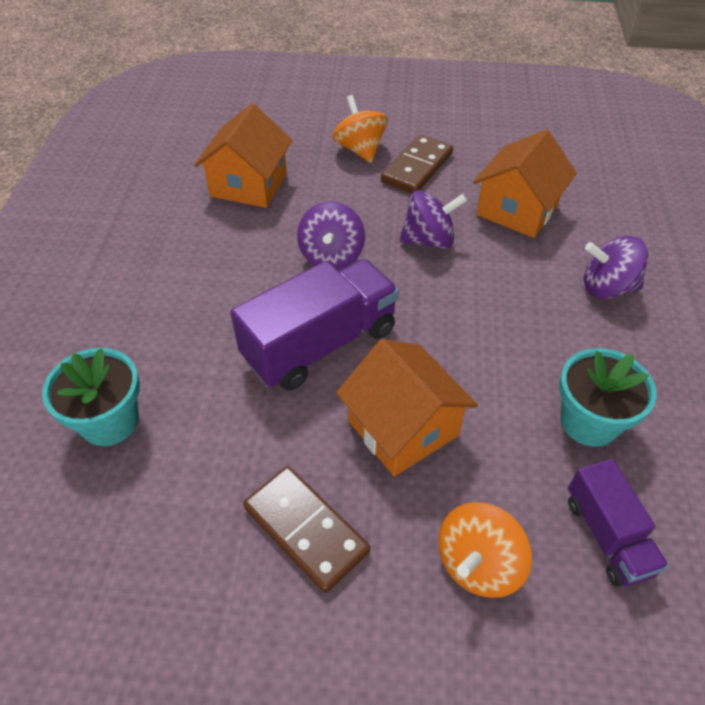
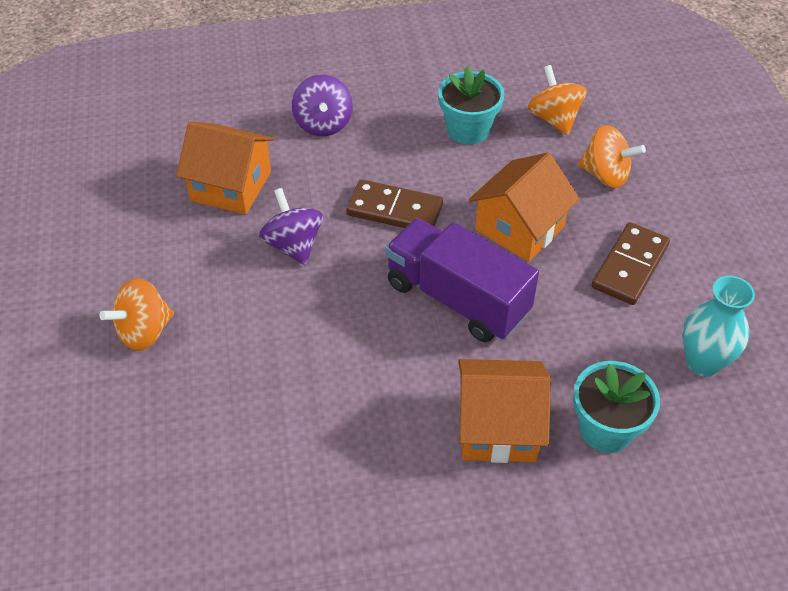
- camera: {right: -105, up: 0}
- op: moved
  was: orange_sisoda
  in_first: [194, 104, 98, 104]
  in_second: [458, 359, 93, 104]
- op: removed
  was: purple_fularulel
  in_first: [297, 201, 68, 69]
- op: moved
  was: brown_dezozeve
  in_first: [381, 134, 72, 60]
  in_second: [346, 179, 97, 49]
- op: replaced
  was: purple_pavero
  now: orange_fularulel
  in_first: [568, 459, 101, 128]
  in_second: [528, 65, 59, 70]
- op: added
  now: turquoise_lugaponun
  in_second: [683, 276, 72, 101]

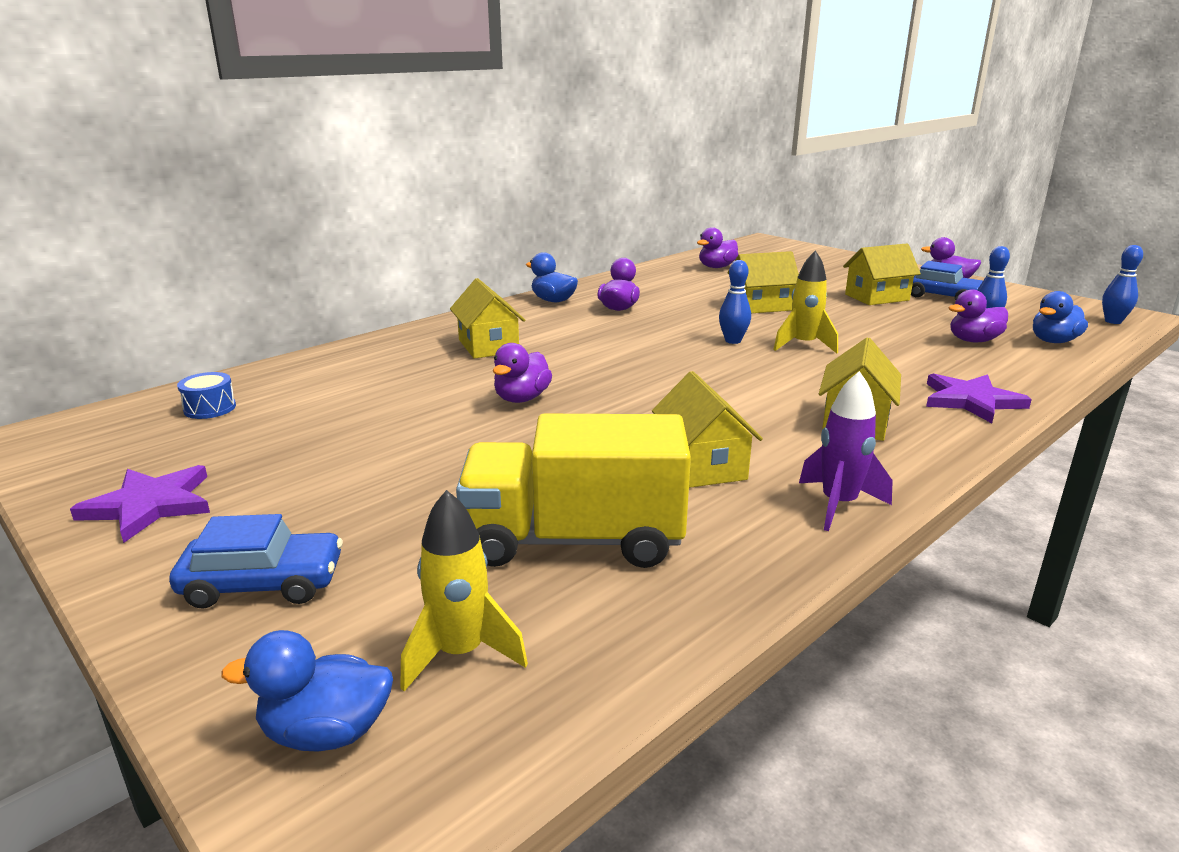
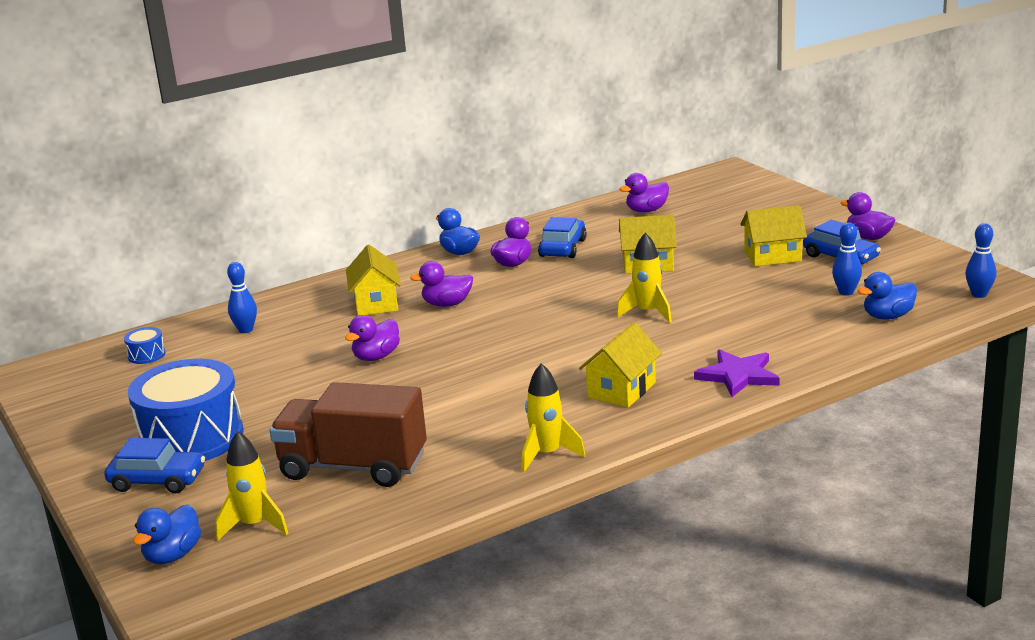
- camera: {right: 15, up: 0}
- op: removed
  was: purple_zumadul
  in_first: [70, 465, 140, 78]
- op: turned
  was: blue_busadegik
  in_first: [221, 630, 172, 121]
  in_second: [133, 504, 68, 60]
  clockwise: -75
- op: recoloured
  was: yellow_pavero
  now: brown_pavero
  in_first: [456, 414, 235, 154]
  in_second: [269, 382, 158, 105]
- op: removed
  was: yellow_sisoda
  in_first: [652, 371, 111, 117]
- op: moved
  was: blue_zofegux
  in_first: [719, 260, 32, 84]
  in_second: [227, 262, 30, 71]
- op: recoloured
  was: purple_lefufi
  now: yellow_lefufi
  in_first: [799, 371, 94, 160]
  in_second: [522, 363, 64, 109]
- op: moved
  was: purple_busadegik
  in_first: [949, 289, 59, 53]
  in_second: [410, 261, 63, 46]
- op: added
  now: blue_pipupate
  in_second: [128, 359, 116, 102]
- op: added
  now: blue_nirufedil
  in_second: [538, 217, 49, 41]

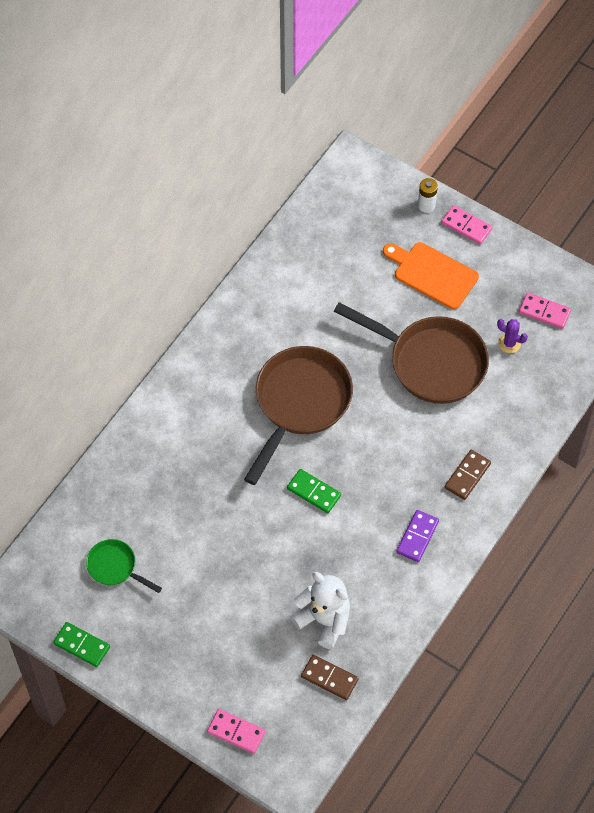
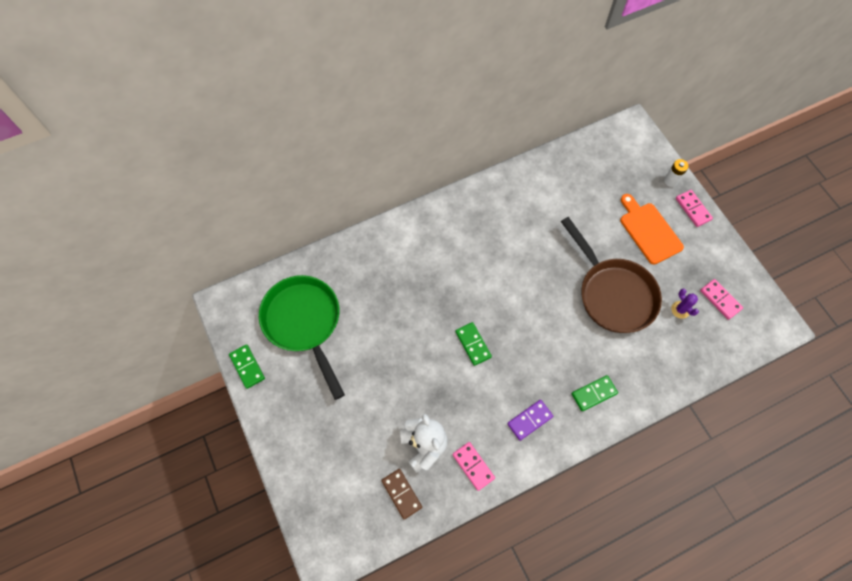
- camera: {right: 30, up: 5}
- op: resized
  was: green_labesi
  in_first: [86, 539, 76, 54]
  in_second: [259, 275, 86, 125]
  ratio: 2.06
- op: moved
  was: pink_dezozeve
  in_first: [207, 709, 58, 45]
  in_second: [452, 442, 43, 49]
- op: removed
  was: brown_labesi
  in_first: [244, 346, 109, 139]
- op: recoloured
  was: brown_dezozeve
  now: green_dezozeve
  in_first: [445, 450, 46, 50]
  in_second: [572, 375, 46, 36]

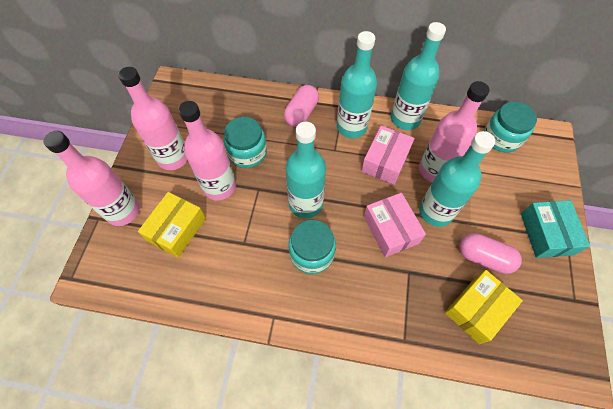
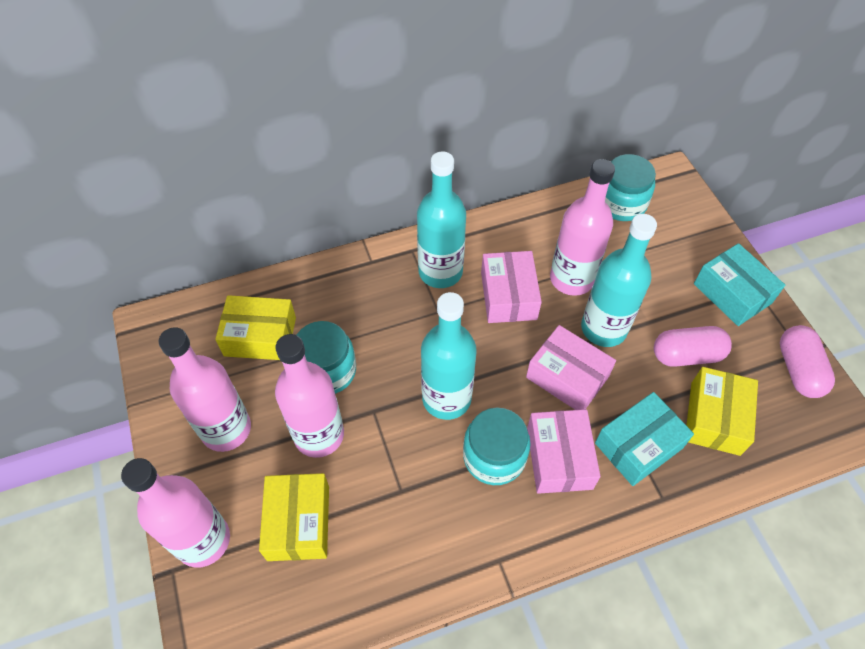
- camera: {right: -30, up: -5}
- op: moved
  was: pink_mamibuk
  in_first: [284, 85, 35, 42]
  in_second: [780, 325, 55, 73]
- op: removed
  was: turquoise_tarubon
  in_first: [391, 22, 55, 108]
- op: added
  now: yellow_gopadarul
  in_second: [215, 295, 81, 65]
- op: added
  now: pink_gopadarul
  in_second: [527, 409, 74, 85]
- op: added
  now: turquoise_gopadarul
  in_second: [595, 392, 99, 94]

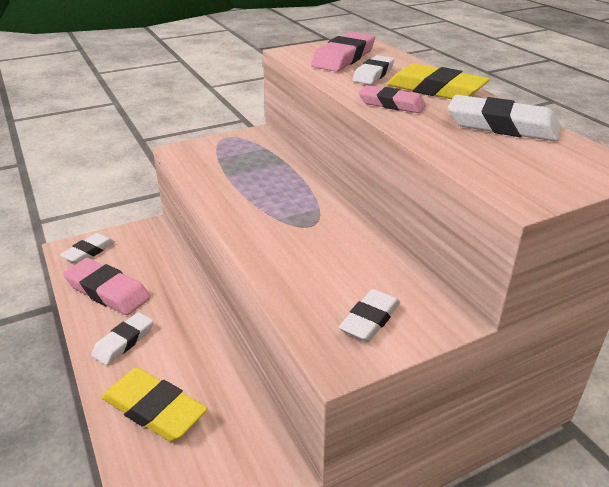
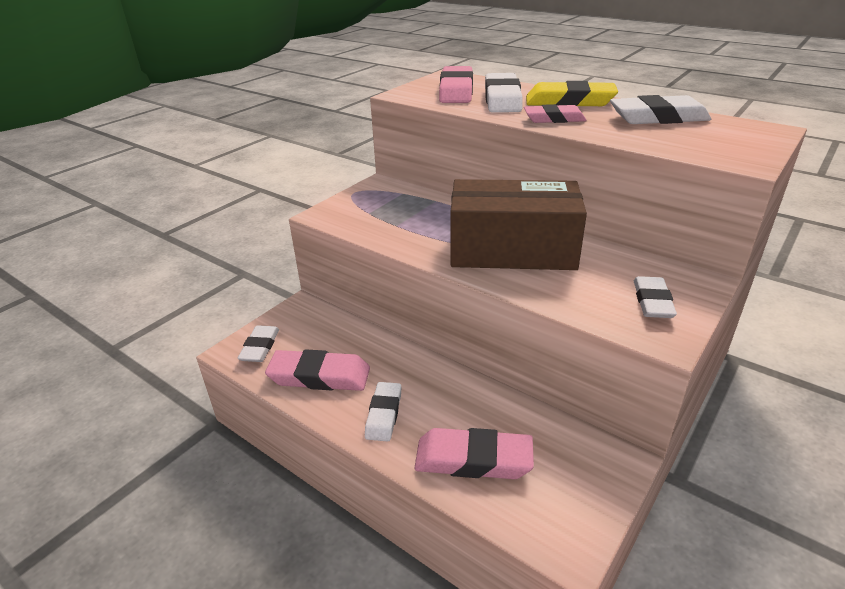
- camera: {right: -25, up: 0}
- op: recoloured
  was: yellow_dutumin
  now: pink_dutumin
  in_first: [101, 368, 106, 74]
  in_second: [415, 428, 119, 51]
- op: resized
  was: white_dutumin
  in_first: [353, 55, 42, 30]
  in_second: [485, 73, 38, 40]
  ratio: 1.55
- op: added
  now: brown_gopadarul
  in_second: [451, 179, 136, 91]

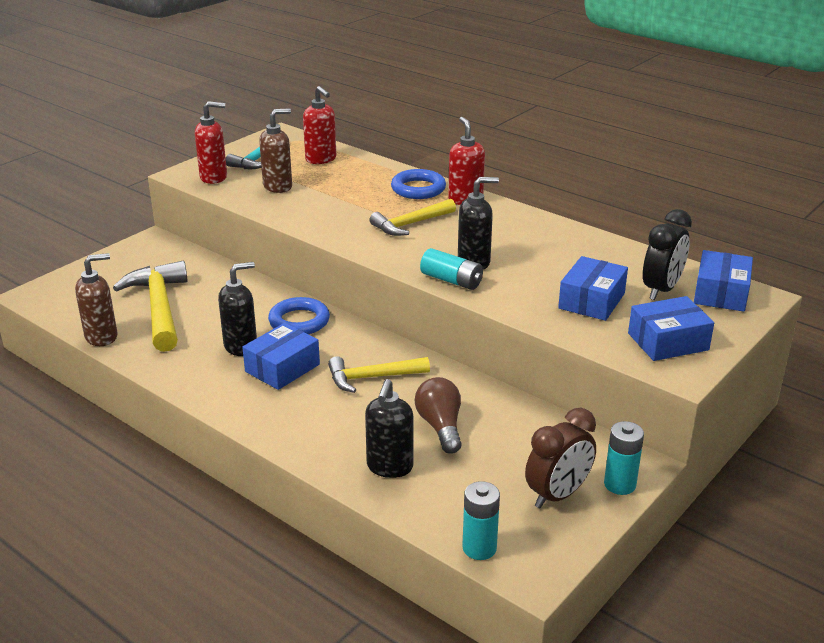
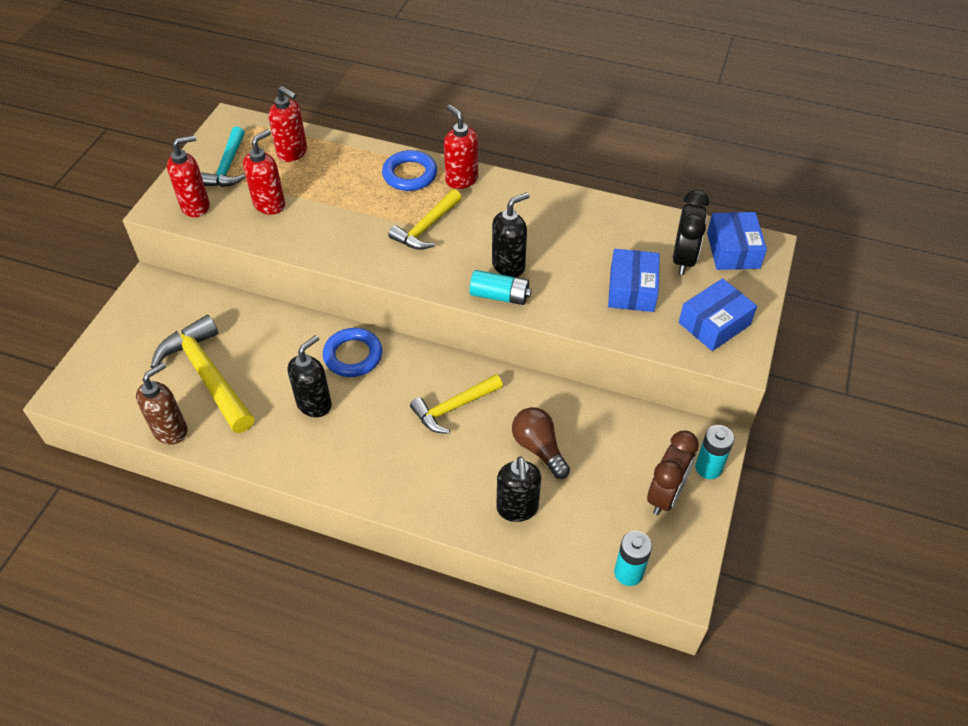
- camera: {right: -20, up: 20}
- op: removed
  was: blue_gopadarul
  in_first: [242, 323, 78, 67]
- op: recoloured
  was: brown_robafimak
  now: red_robafimak
  in_first: [259, 108, 33, 85]
  in_second: [243, 129, 42, 86]

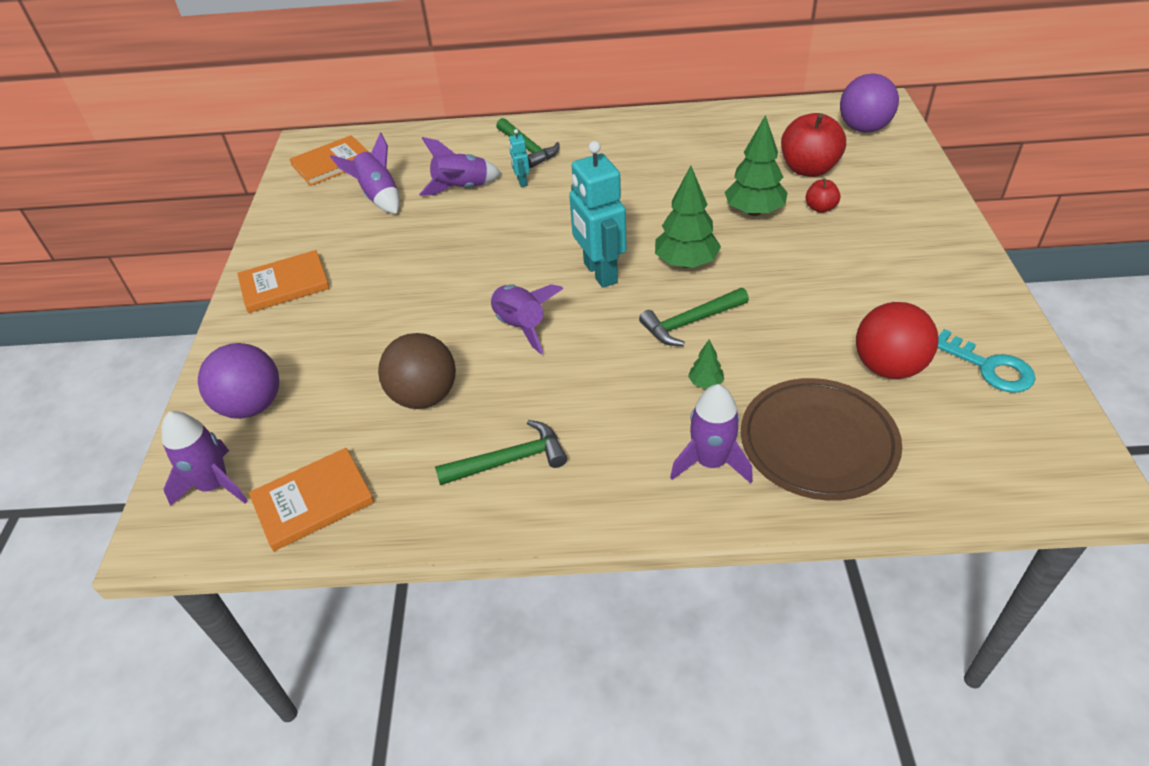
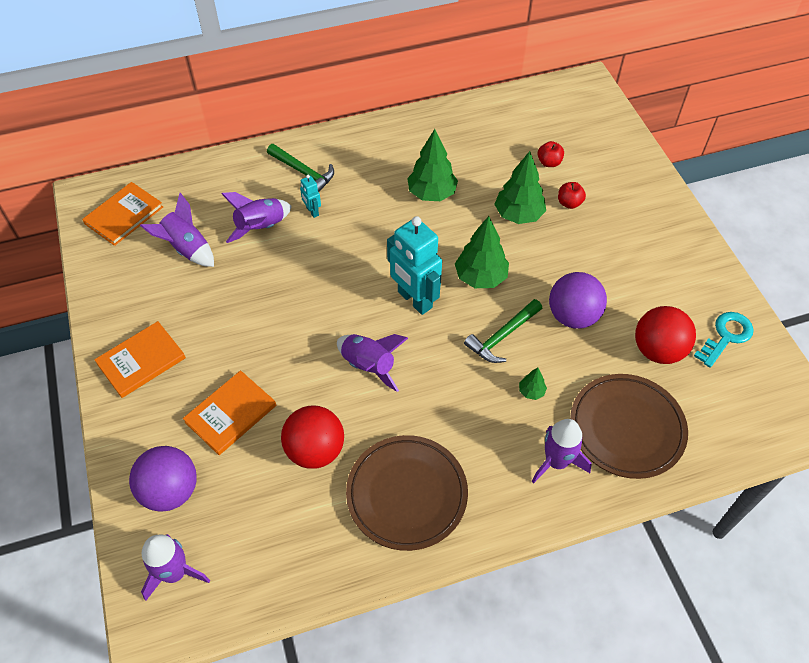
- camera: {right: -20, up: 10}
- op: moved
  was: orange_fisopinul
  in_first: [249, 448, 125, 103]
  in_second: [183, 370, 93, 85]
- op: recoloured
  was: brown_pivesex
  now: red_pivesex
  in_first: [378, 333, 78, 76]
  in_second: [281, 406, 63, 63]
- op: replaced
  was: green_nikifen
  now: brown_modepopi
  in_first: [435, 420, 132, 65]
  in_second: [346, 435, 122, 116]
- op: resized
  was: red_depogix
  in_first: [781, 113, 65, 64]
  in_second: [537, 141, 27, 26]
  ratio: 0.51
- op: moved
  was: purple_pivesex
  in_first: [840, 73, 59, 60]
  in_second: [549, 272, 58, 57]
- op: turned
  was: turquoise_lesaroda
  in_first: [938, 329, 98, 64]
  in_second: [694, 312, 60, 56]
  clockwise: -75
- op: added
  now: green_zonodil
  in_second: [407, 129, 51, 72]

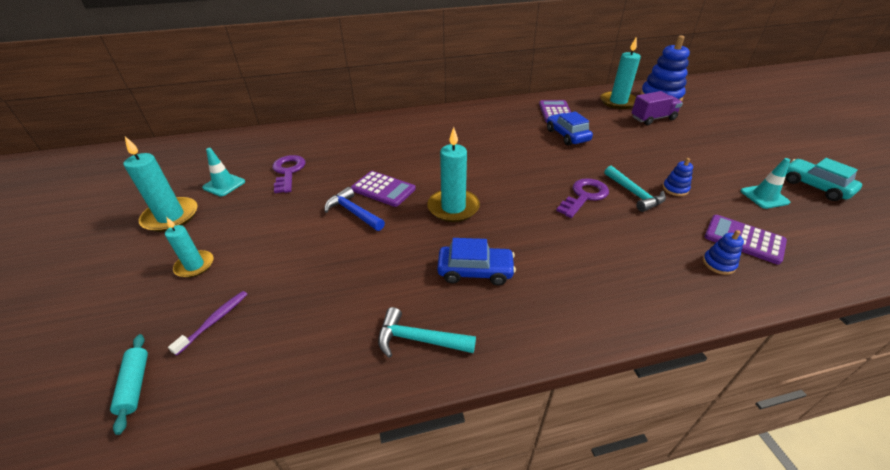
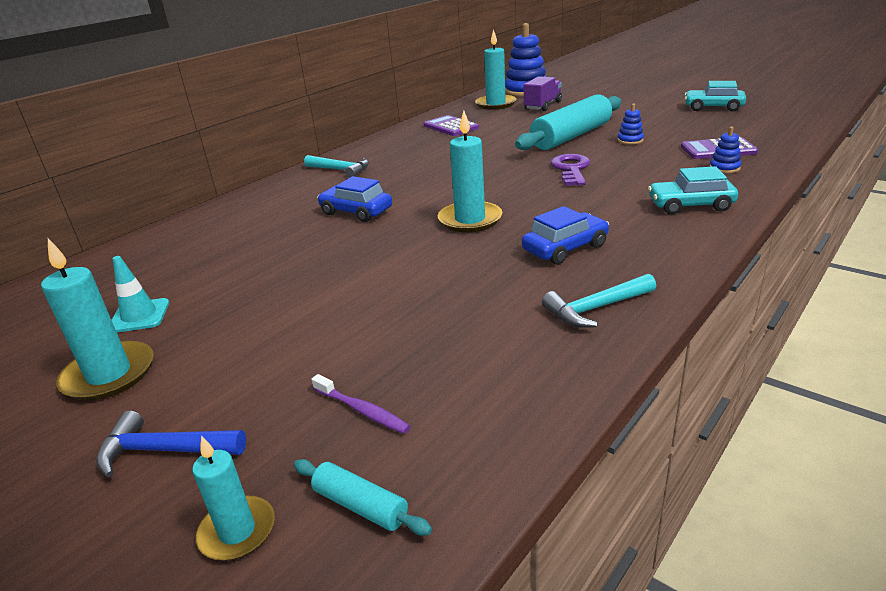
- camera: {right: -35, up: -10}
- op: moved
  was: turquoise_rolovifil
  in_first: [165, 217, 49, 61]
  in_second: [192, 436, 83, 125]
- op: turned
  was: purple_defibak
  in_first: [168, 291, 79, 65]
  in_second: [311, 374, 100, 60]
  clockwise: 135
- op: removed
  was: purple_lesaroda
  in_first: [272, 155, 33, 38]
- op: moved
  was: blue_nikifen
  in_first: [325, 187, 60, 44]
  in_second: [96, 411, 150, 66]
- op: removed
  was: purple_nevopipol
  in_first: [351, 171, 65, 36]
- op: moved
  was: blue_nirufedil
  in_first: [547, 111, 46, 35]
  in_second: [317, 176, 75, 46]
- op: moved
  was: turquoise_nikifen
  in_first: [605, 166, 61, 46]
  in_second: [304, 155, 65, 23]
- op: removed
  was: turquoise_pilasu
  in_first: [741, 158, 49, 51]
- op: added
  now: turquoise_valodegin
  in_second: [515, 94, 106, 56]
- op: added
  now: turquoise_nirufedil
  in_second: [648, 166, 90, 48]

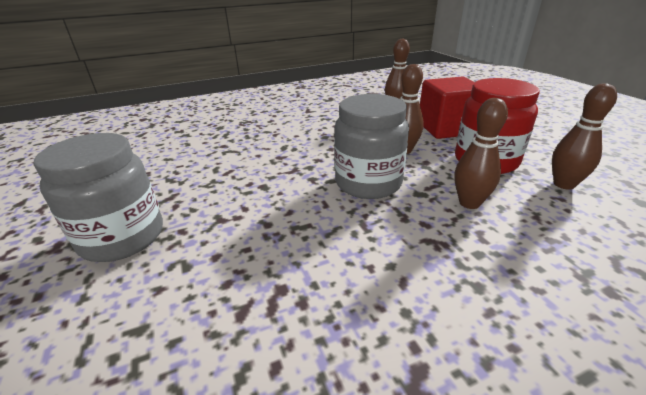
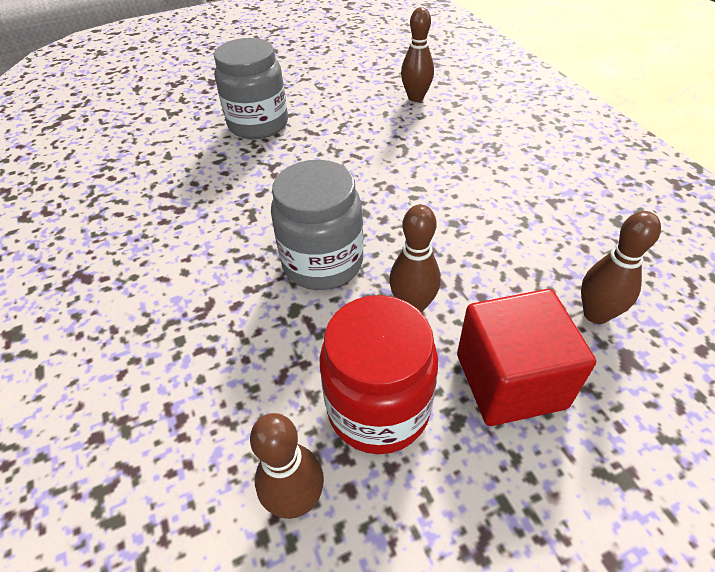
- camera: {right: 90, up: 15}
- op: moved
  was: brown_zofegux
  in_first: [454, 98, 54, 111]
  in_second: [401, 7, 33, 95]

